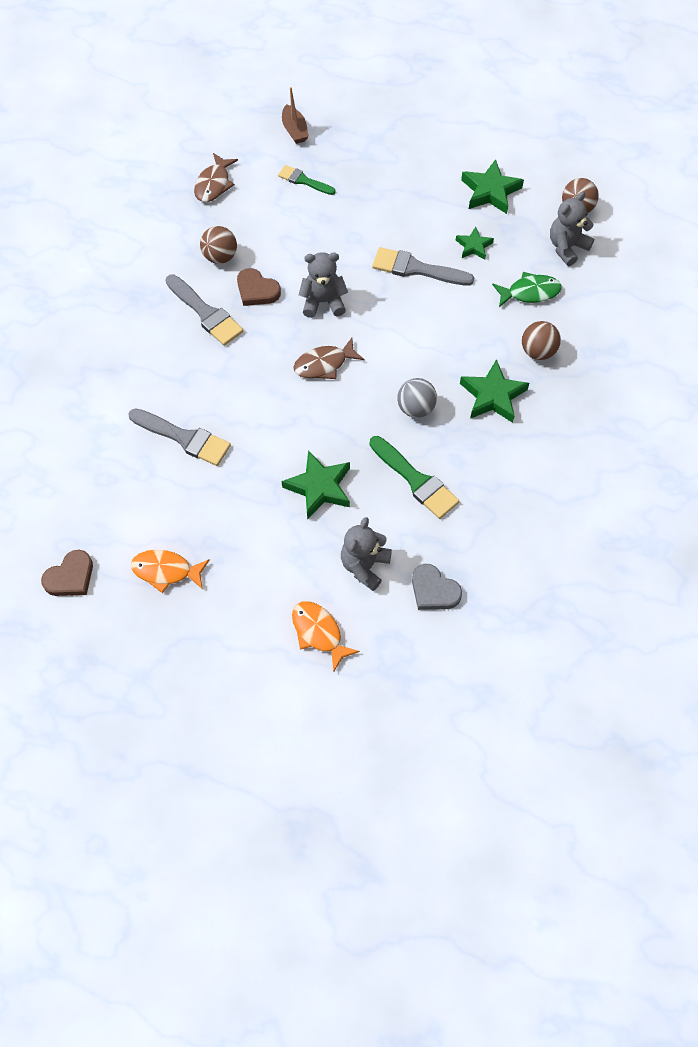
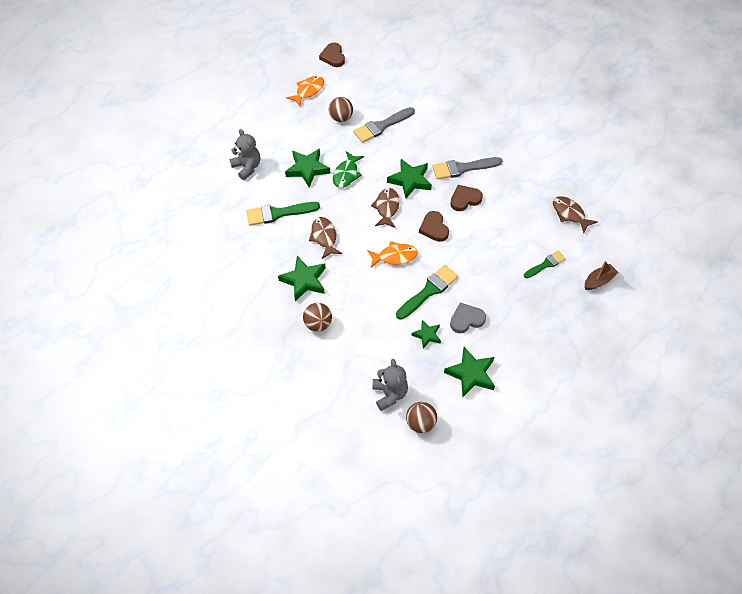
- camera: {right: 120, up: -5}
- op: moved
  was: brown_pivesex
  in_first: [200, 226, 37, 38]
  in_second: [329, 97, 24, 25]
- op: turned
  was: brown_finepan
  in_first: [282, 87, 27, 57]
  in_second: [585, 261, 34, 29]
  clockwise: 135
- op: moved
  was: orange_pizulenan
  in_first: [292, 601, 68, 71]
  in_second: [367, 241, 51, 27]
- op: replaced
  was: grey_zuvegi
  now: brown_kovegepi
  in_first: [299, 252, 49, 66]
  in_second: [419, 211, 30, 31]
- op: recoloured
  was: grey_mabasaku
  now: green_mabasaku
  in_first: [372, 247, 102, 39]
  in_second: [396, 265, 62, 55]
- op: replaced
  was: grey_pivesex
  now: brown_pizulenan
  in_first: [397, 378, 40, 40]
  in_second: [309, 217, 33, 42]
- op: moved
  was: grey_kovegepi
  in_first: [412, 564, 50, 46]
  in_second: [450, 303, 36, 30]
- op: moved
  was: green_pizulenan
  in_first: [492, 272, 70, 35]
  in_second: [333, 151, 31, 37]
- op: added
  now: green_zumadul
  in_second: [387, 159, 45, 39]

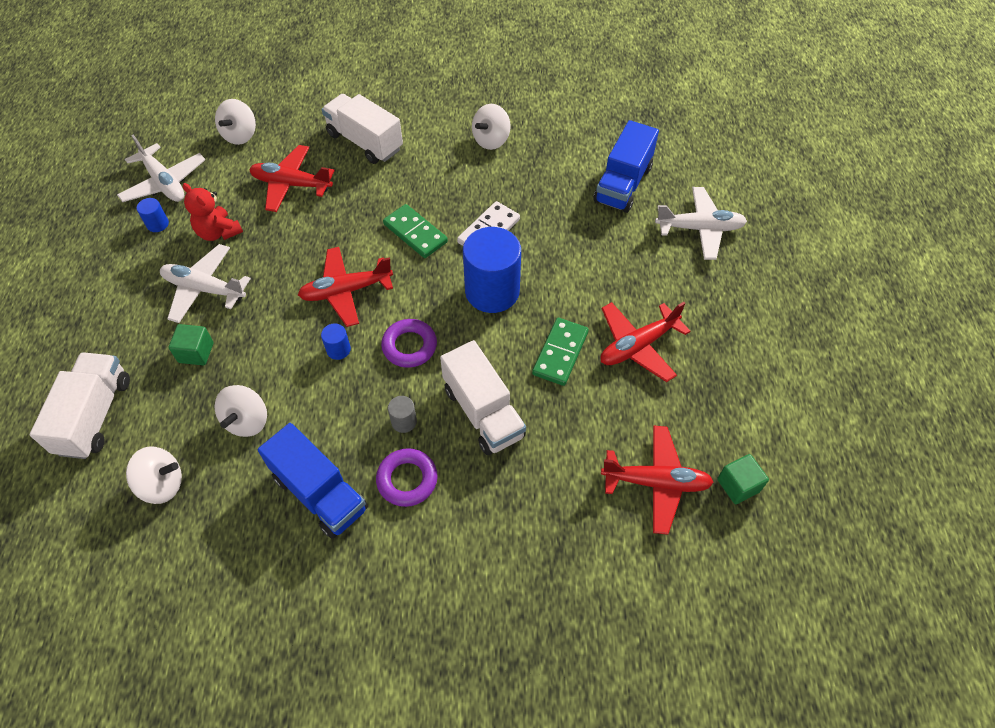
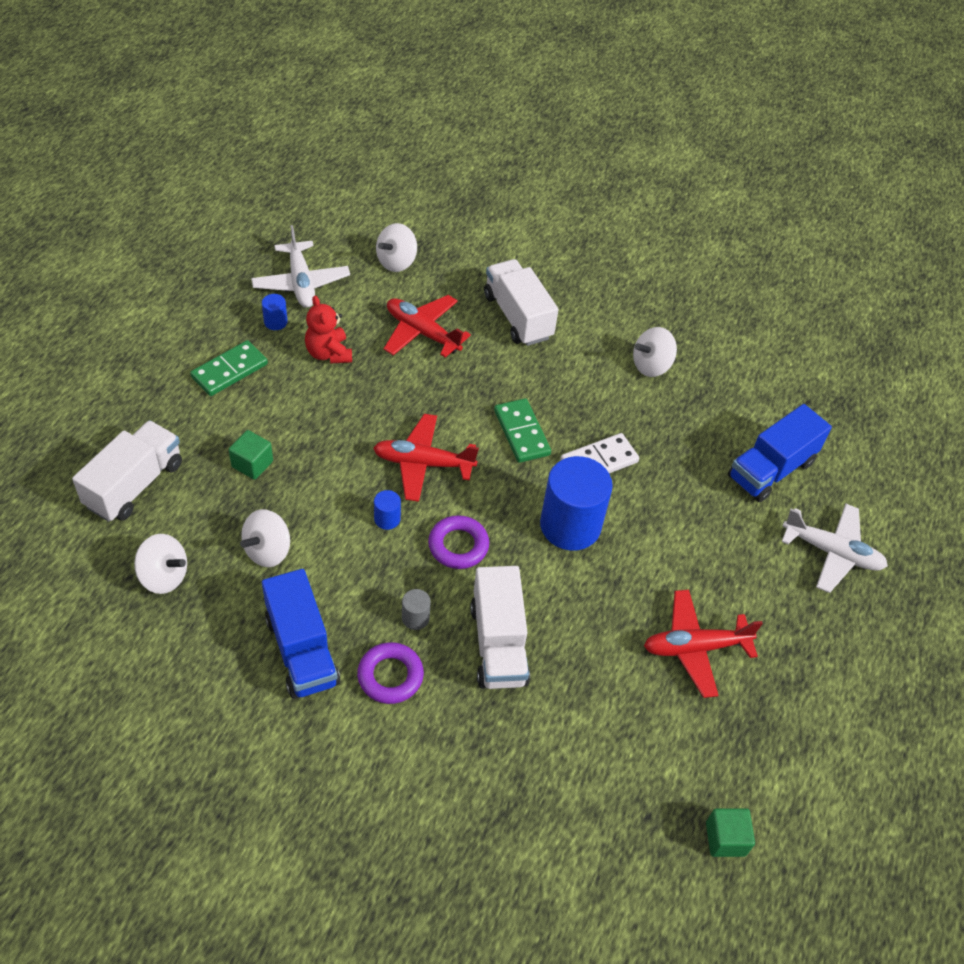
- camera: {right: 20, up: -5}
- op: removed
  was: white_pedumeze
  in_first: [160, 244, 91, 79]
- op: moved
  was: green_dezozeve
  in_first: [532, 318, 57, 68]
  in_second: [190, 340, 78, 56]
- op: removed
  was: red_pedumeze
  in_first: [601, 425, 113, 110]

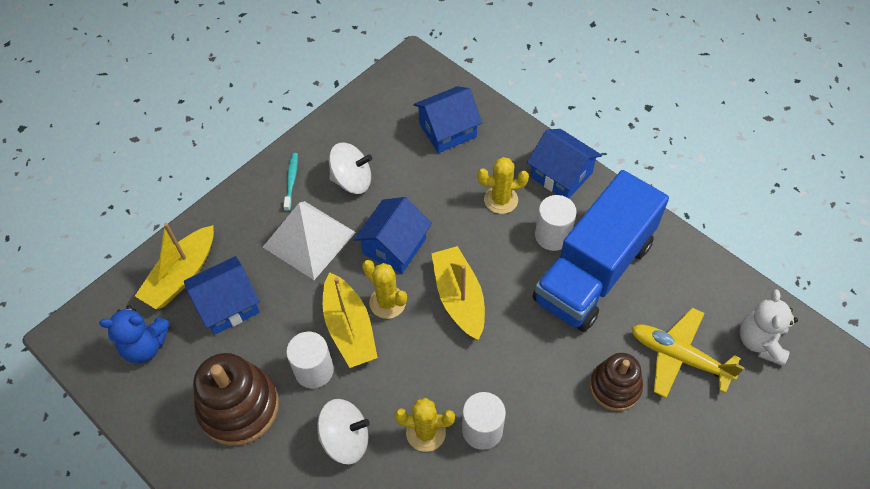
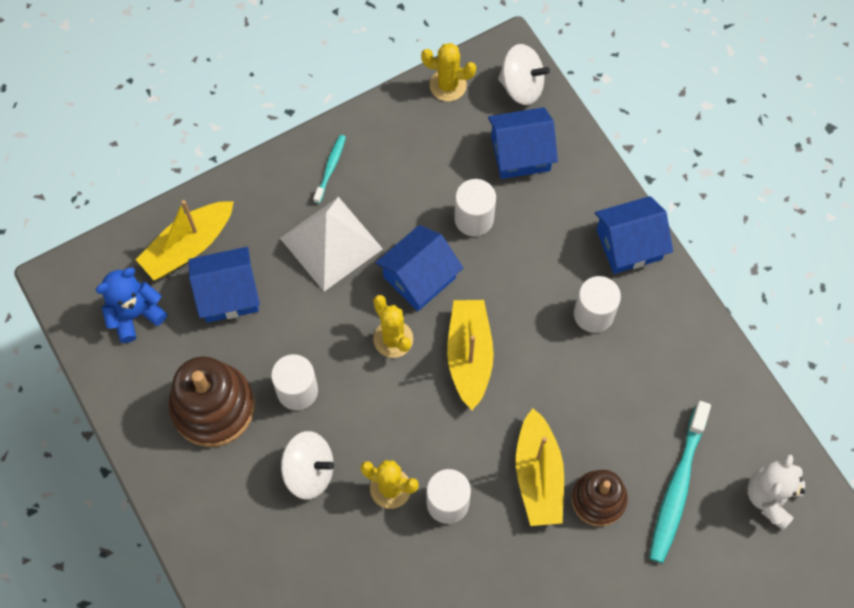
- camera: {right: 15, up: 10}
- op: turned
  was: blue_zuvegi
  in_first: [99, 305, 71, 58]
  in_second: [96, 267, 71, 76]
  clockwise: 135
- op: moved
  was: yellow_finepan
  in_first: [323, 272, 55, 96]
  in_second: [516, 408, 48, 118]
- op: moved
  was: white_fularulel
  in_first: [329, 143, 43, 51]
  in_second: [498, 44, 52, 61]
- op: moved
  was: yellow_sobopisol
  in_first: [477, 157, 52, 57]
  in_second: [421, 43, 55, 58]
- op: turned
  was: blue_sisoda
  in_first: [527, 129, 75, 69]
  in_second: [595, 196, 78, 78]
  clockwise: -75
- op: removed
  was: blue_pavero
  in_first: [532, 170, 137, 162]
- op: replaced
  was: yellow_pedumeze
  now: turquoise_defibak
  in_first: [632, 308, 112, 90]
  in_second: [649, 401, 62, 162]
- op: added
  now: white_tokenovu
  in_second: [454, 179, 42, 57]

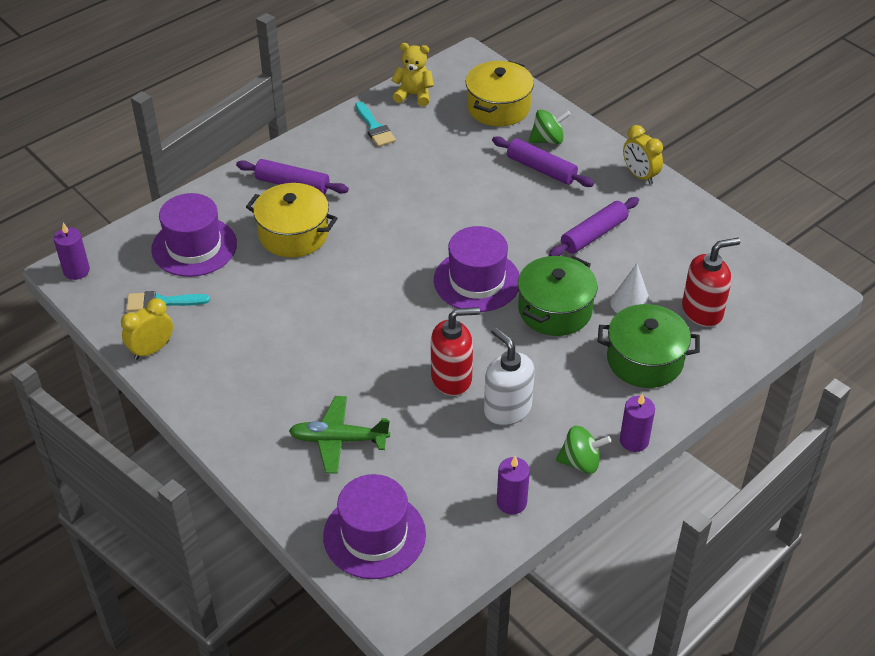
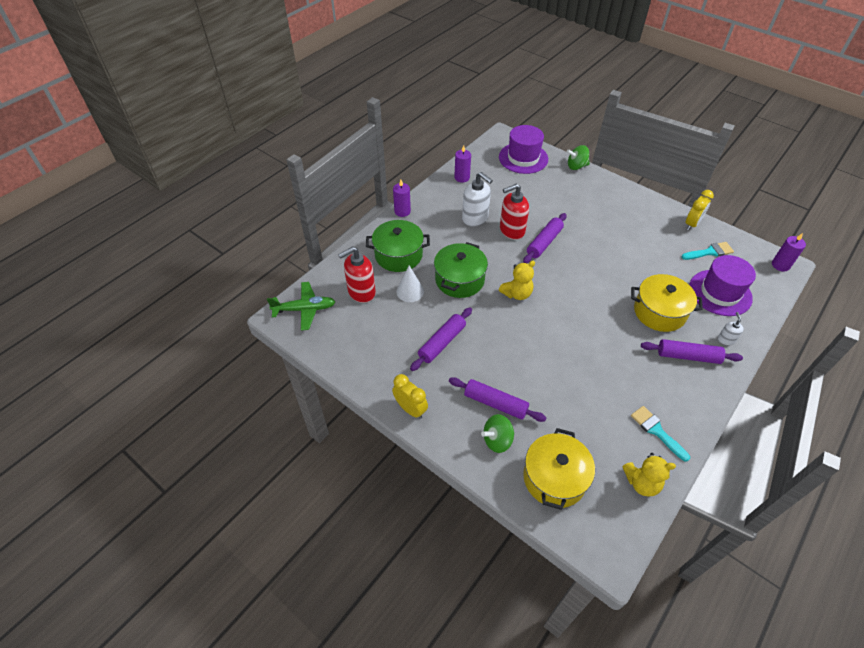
- camera: {right: 170, up: 5}
- op: moved
  was: green_pedumeze
  in_first: [289, 396, 101, 78]
  in_second: [267, 282, 68, 49]
- op: replaced
  was: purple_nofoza
  now: yellow_zuvegi
  in_first: [434, 226, 86, 86]
  in_second: [499, 261, 36, 39]
- op: moved
  was: green_fularulel
  in_first: [556, 426, 55, 48]
  in_second: [567, 145, 23, 25]
- op: added
  now: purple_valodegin
  in_second: [523, 213, 43, 50]
- op: added
  now: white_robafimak
  in_second: [718, 312, 26, 33]

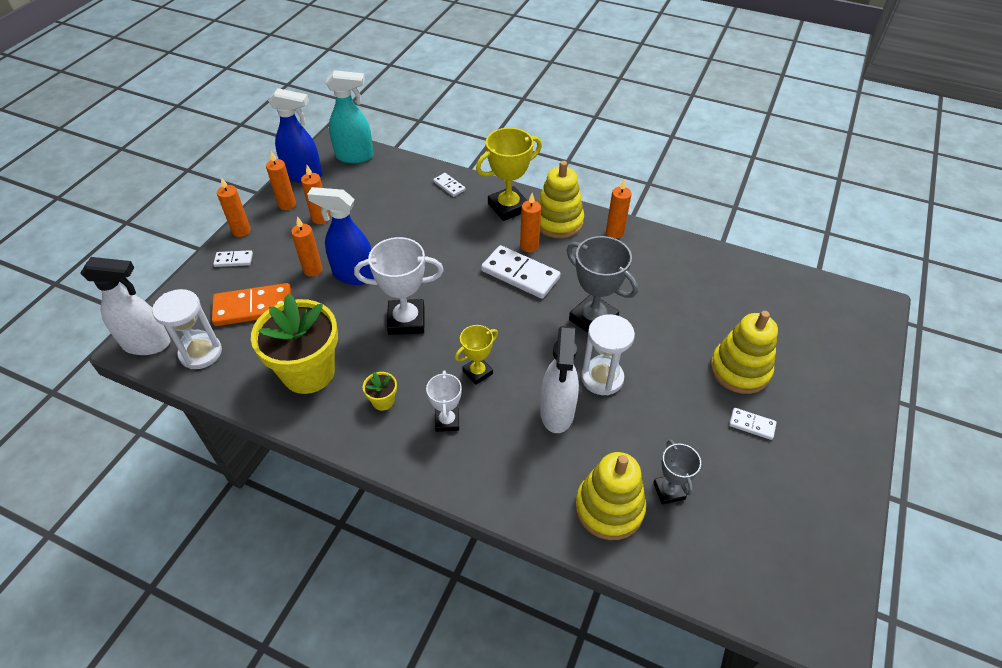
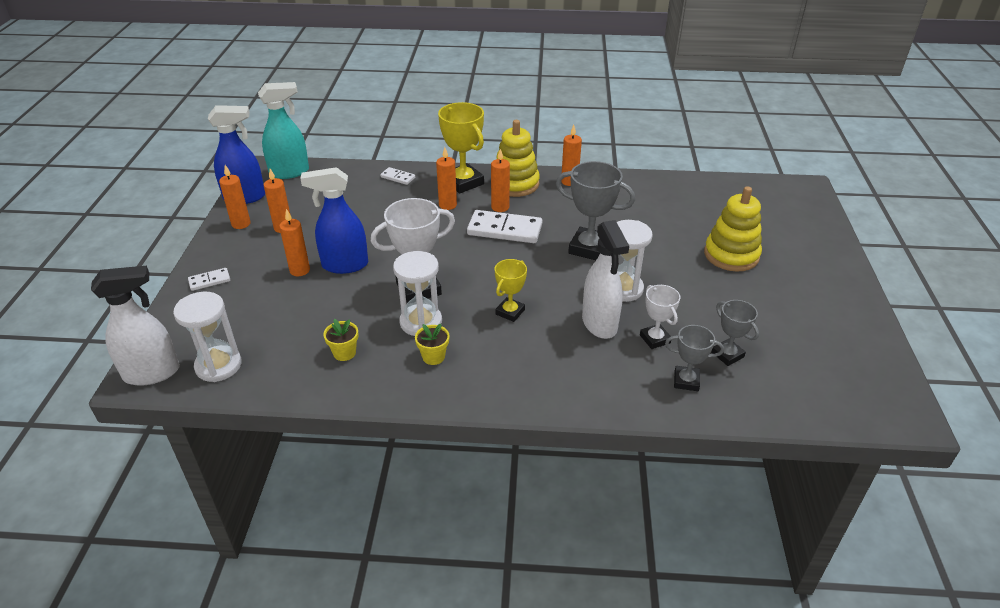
- camera: {right: -20, up: -10}
- op: removed
  was: orange_dezozeve
  in_first: [212, 283, 79, 43]
- op: moved
  was: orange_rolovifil
  in_first: [217, 177, 34, 60]
  in_second: [436, 147, 21, 63]
- op: resized
  was: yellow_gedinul
  in_first: [251, 294, 87, 100]
  in_second: [323, 319, 36, 42]
  ratio: 0.41
- op: moved
  was: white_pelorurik
  in_first: [426, 370, 36, 62]
  in_second: [640, 285, 40, 64]
- op: turned
  was: yellow_pelorurik
  in_first: [476, 128, 66, 93]
  in_second: [438, 102, 46, 91]
  clockwise: -75
- op: replaced
  was: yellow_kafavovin
  now: grey_pelorurik
  in_first: [575, 452, 71, 88]
  in_second: [665, 325, 59, 66]
- op: removed
  was: white_dezozeve
  in_first: [729, 408, 48, 32]
- op: added
  now: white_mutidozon
  in_second: [393, 251, 49, 85]

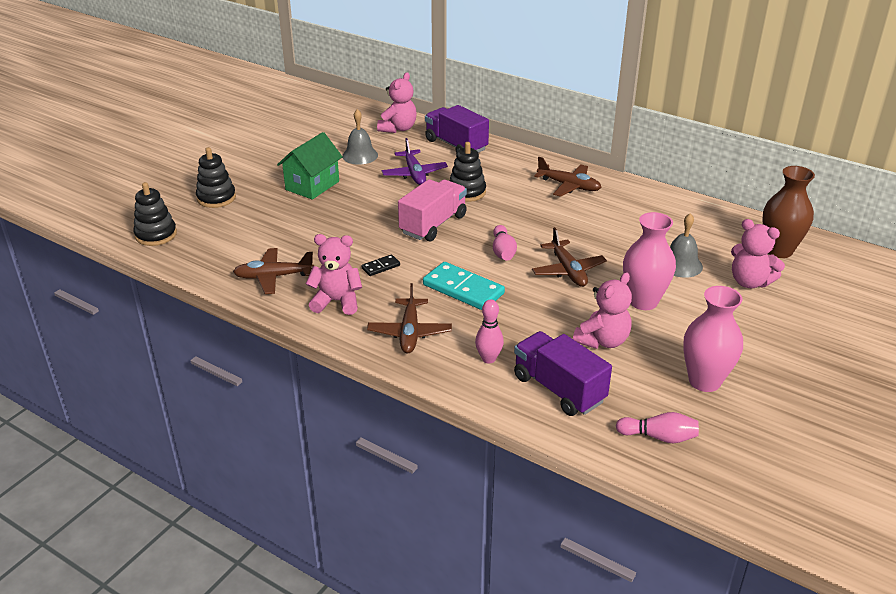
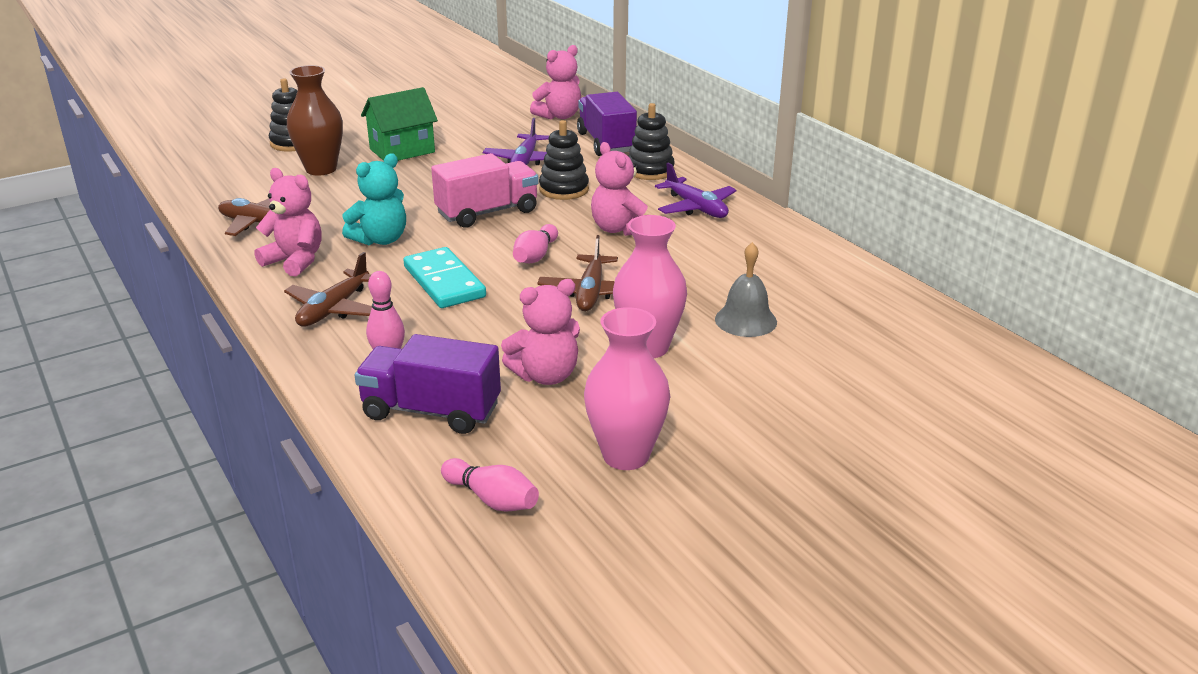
- camera: {right: 25, up: -5}
- op: moved
  was: black_kafavovin
  in_first: [133, 182, 44, 64]
  in_second: [628, 103, 47, 77]
- op: removed
  was: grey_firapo
  in_first: [342, 109, 36, 56]
- op: replaced
  was: black_dezozeve
  now: turquoise_zuvegi
  in_first: [361, 254, 39, 22]
  in_second: [342, 154, 64, 91]
- op: turned
  was: purple_pavero
  in_first: [514, 331, 98, 85]
  in_second: [355, 334, 146, 100]
  clockwise: -60
- op: recoloured
  was: brown_pedumeze
  now: purple_pedumeze
  in_first: [534, 157, 67, 40]
  in_second: [655, 163, 81, 55]
- op: moved
  was: pink_zuvegi
  in_first: [731, 219, 54, 69]
  in_second: [591, 142, 57, 94]
- op: moved
  was: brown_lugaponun
  in_first: [762, 166, 53, 92]
  in_second: [287, 65, 56, 110]

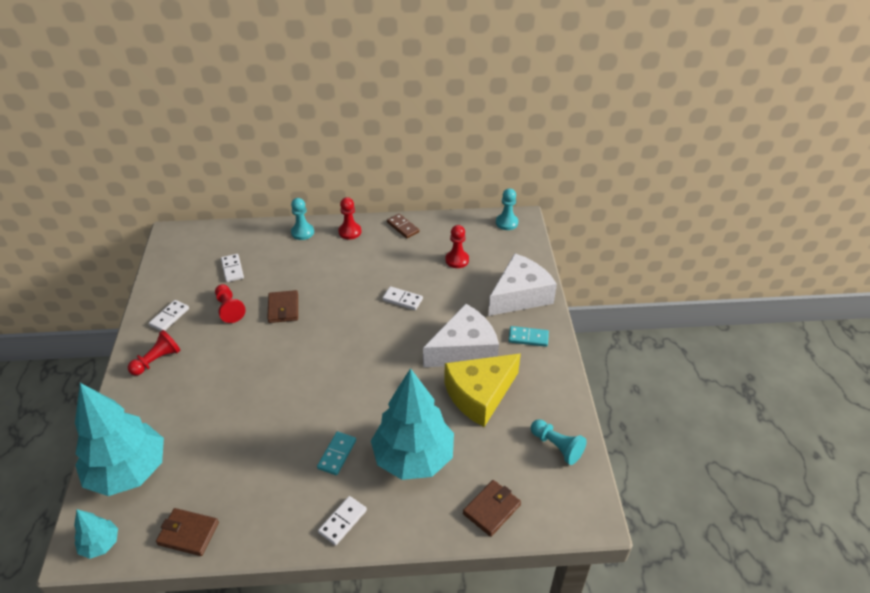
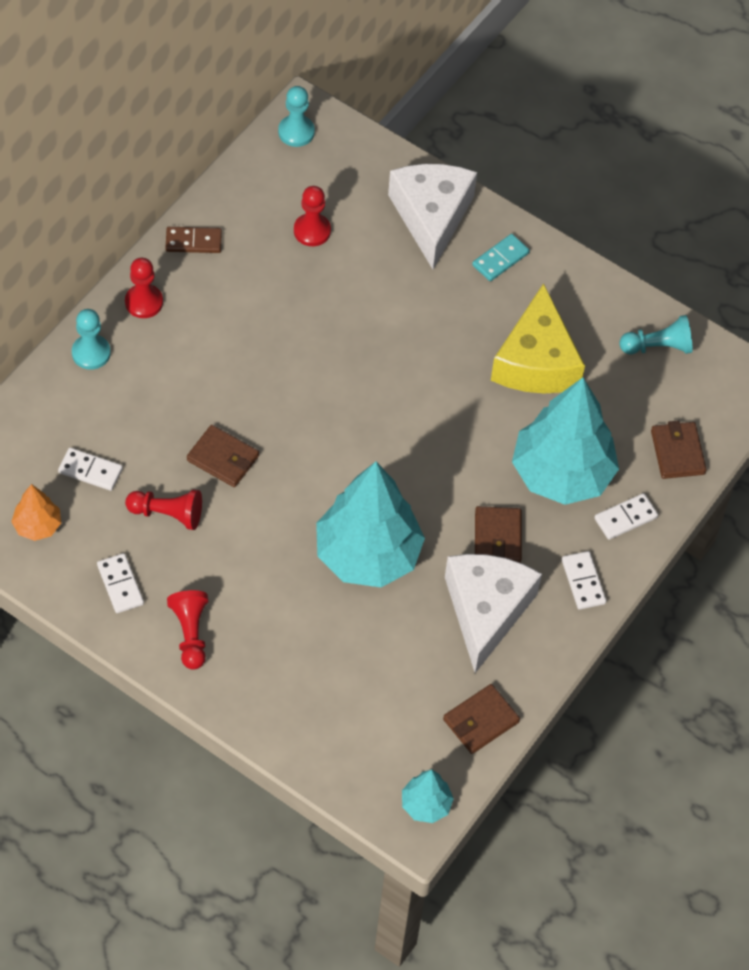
- camera: {right: -55, up: 15}
- op: moved
  was: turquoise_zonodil
  in_first: [75, 383, 89, 113]
  in_second: [316, 462, 109, 125]
- op: replaced
  was: turquoise_dezozeve
  now: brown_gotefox
  in_first: [317, 432, 39, 43]
  in_second: [475, 506, 47, 57]
- op: moved
  was: white_dezozeve
  in_first: [382, 286, 41, 24]
  in_second: [594, 493, 64, 47]
- op: moved
  was: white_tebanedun
  in_first: [423, 304, 76, 63]
  in_second: [445, 554, 97, 119]
- op: added
  now: orange_zonodil
  in_second: [11, 484, 50, 57]

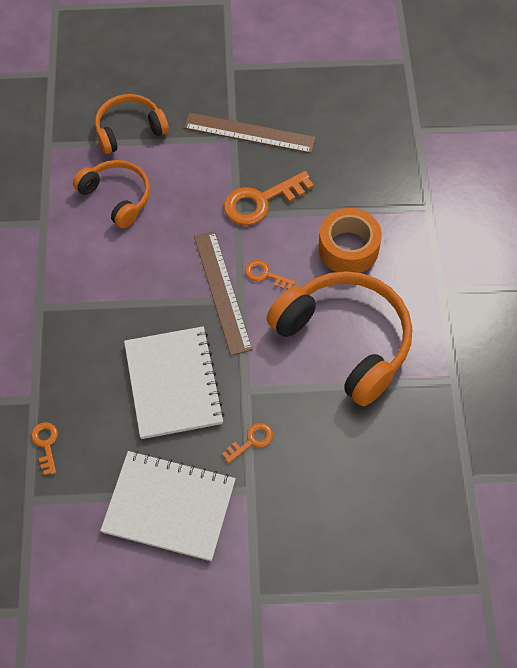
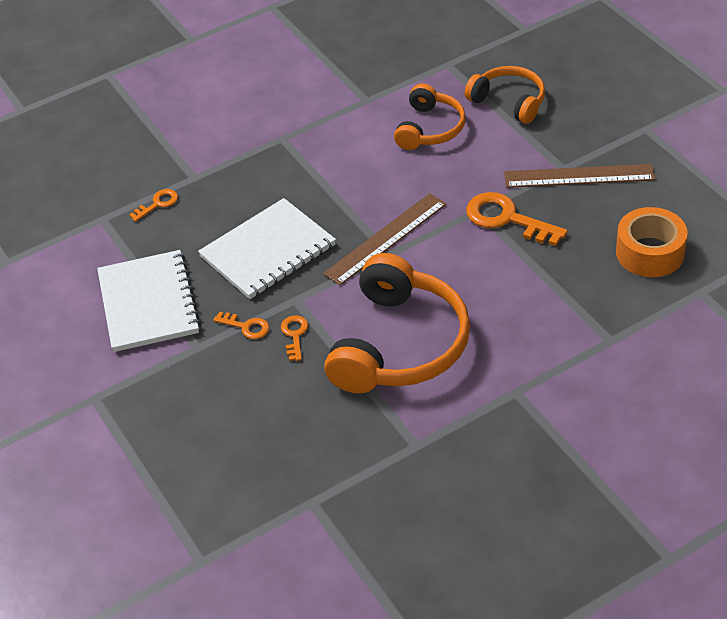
- camera: {right: 65, up: -15}
- op: turned
  was: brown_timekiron
  in_first: [184, 112, 132, 41]
  in_second: [504, 164, 151, 24]
  clockwise: -75
- op: moved
  was: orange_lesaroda
  in_first: [245, 260, 50, 29]
  in_second: [281, 315, 27, 46]
- op: moved
  was: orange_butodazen
  in_first: [318, 208, 64, 65]
  in_second: [616, 207, 72, 70]

